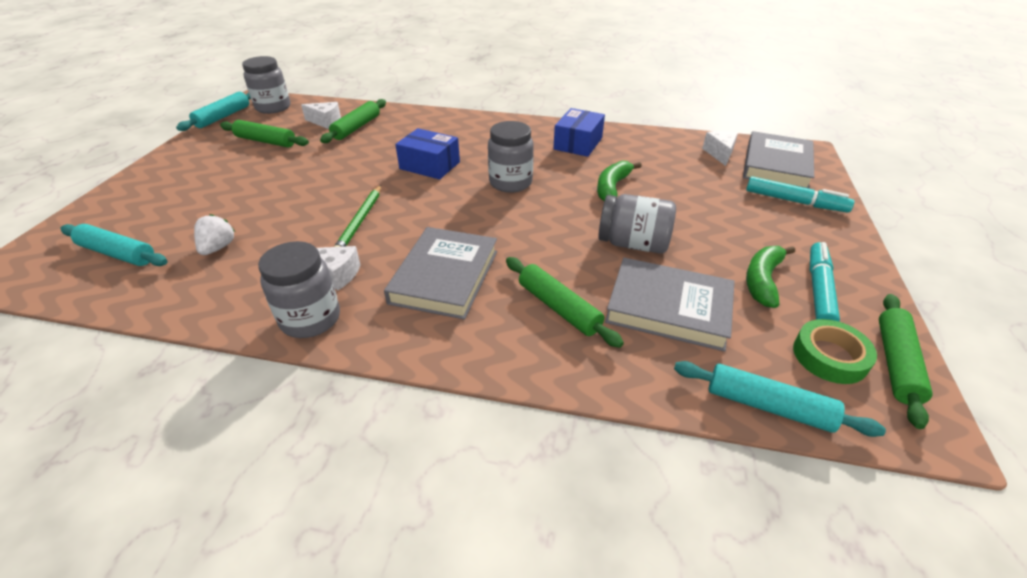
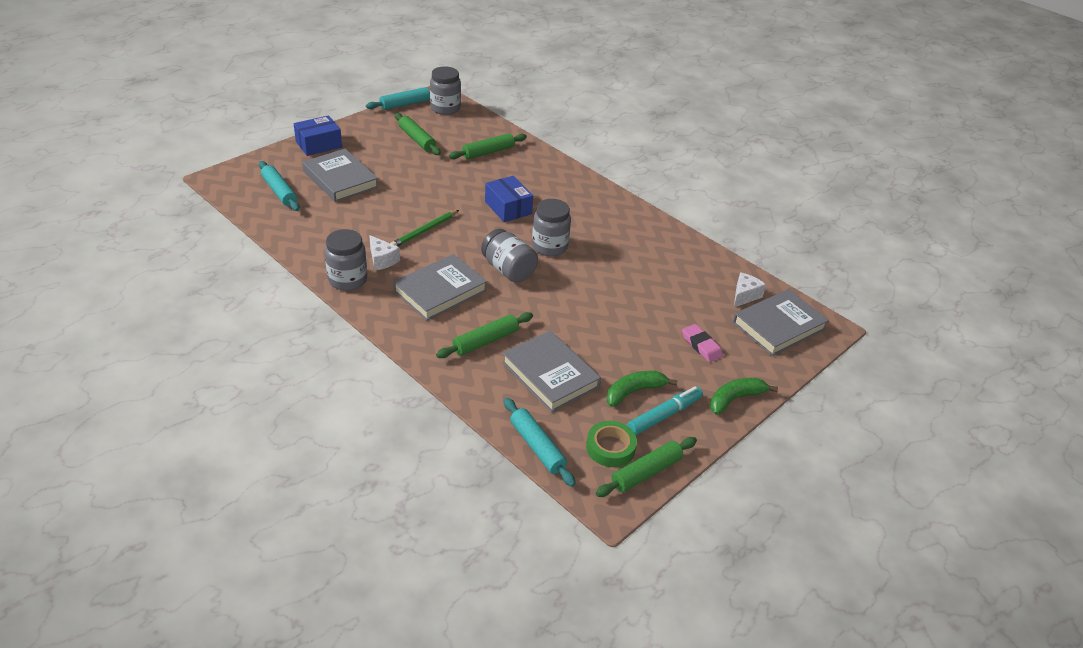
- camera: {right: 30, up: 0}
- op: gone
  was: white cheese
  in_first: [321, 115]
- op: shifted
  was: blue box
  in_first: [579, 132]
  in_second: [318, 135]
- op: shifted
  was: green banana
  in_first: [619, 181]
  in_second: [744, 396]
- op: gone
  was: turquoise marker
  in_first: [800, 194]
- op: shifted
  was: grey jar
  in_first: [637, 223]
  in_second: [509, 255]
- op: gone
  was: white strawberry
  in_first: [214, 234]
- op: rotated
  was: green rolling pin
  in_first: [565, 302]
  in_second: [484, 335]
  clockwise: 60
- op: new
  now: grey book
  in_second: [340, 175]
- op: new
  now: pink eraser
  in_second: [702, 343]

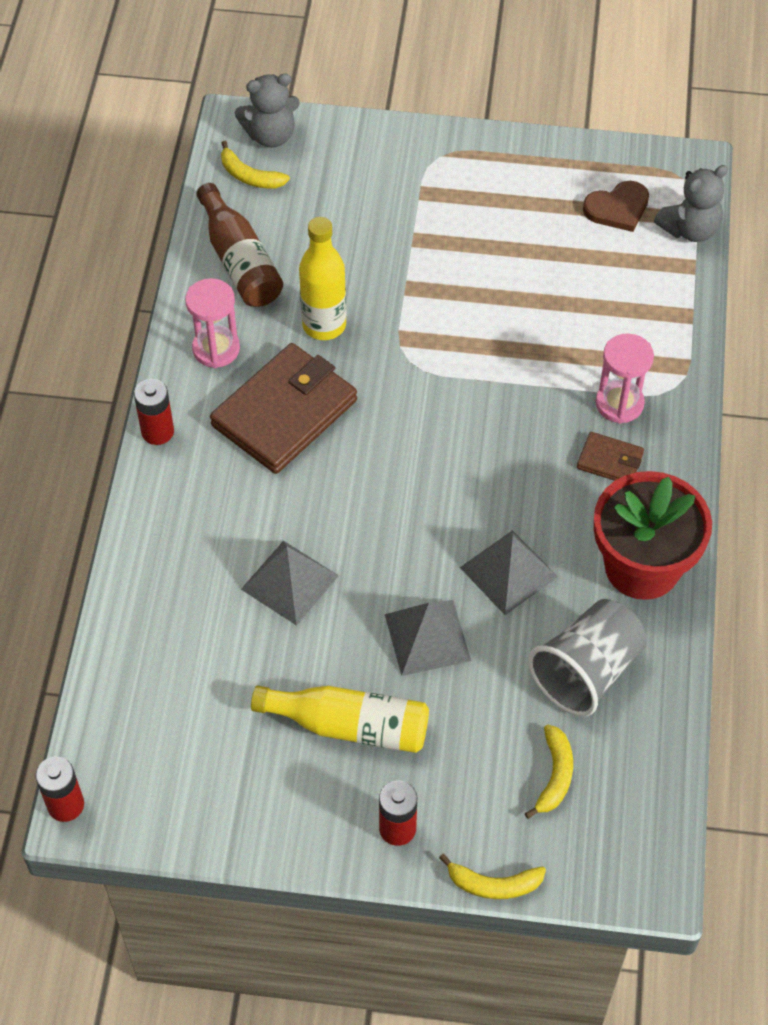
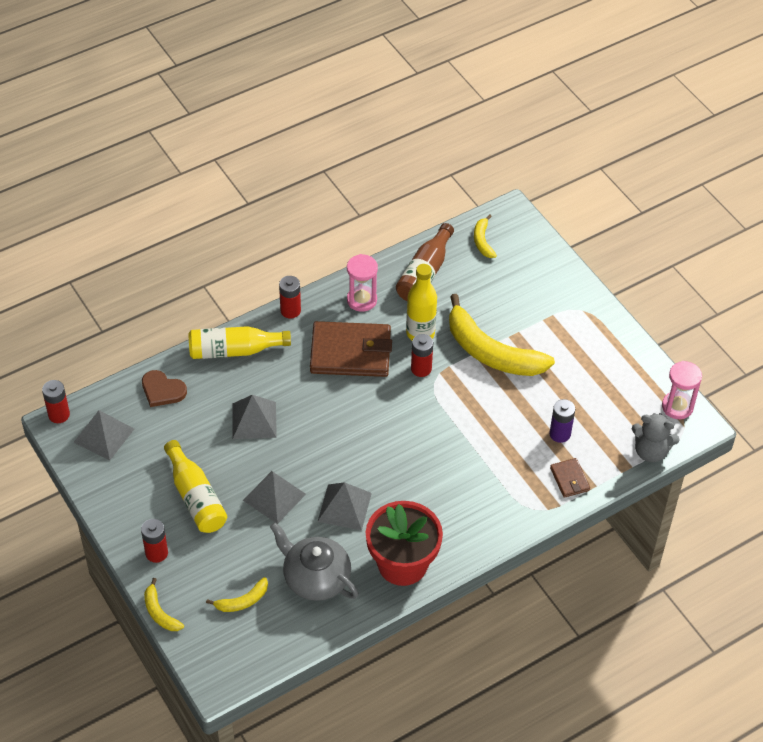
- camera: {right: 50, up: -5}
- op: gone
  was: grey teddy bear
  in_first: [267, 111]
- op: shifted
  was: brown heart
  in_first: [616, 206]
  in_second: [164, 388]
- op: shifted
  was: pink hourglass
  in_first: [625, 378]
  in_second: [682, 390]
- op: shifted
  was: brown wallet
  in_first: [610, 456]
  in_second: [570, 478]
- op: swapped
  was: grey cup
  now: grey teapot
  in_first: [587, 658]
  in_second: [314, 561]
- op: new
  now: yellow banana
  in_second: [502, 335]
- op: new
  now: yellow bottle
  in_second: [239, 342]
- op: new
  now: red battery
  in_second: [422, 355]
- op: new
  now: purple battery
  in_second: [562, 421]
- op: new
  now: grey pyramid
  in_second: [103, 435]

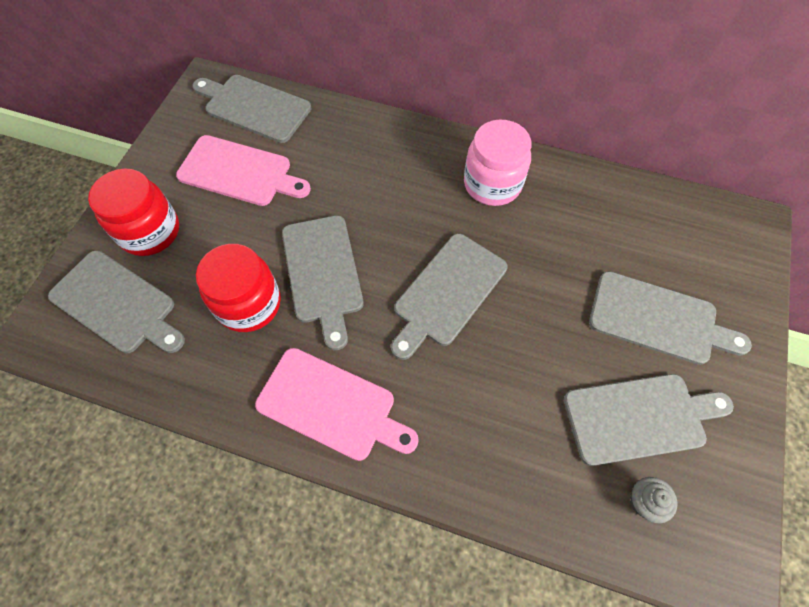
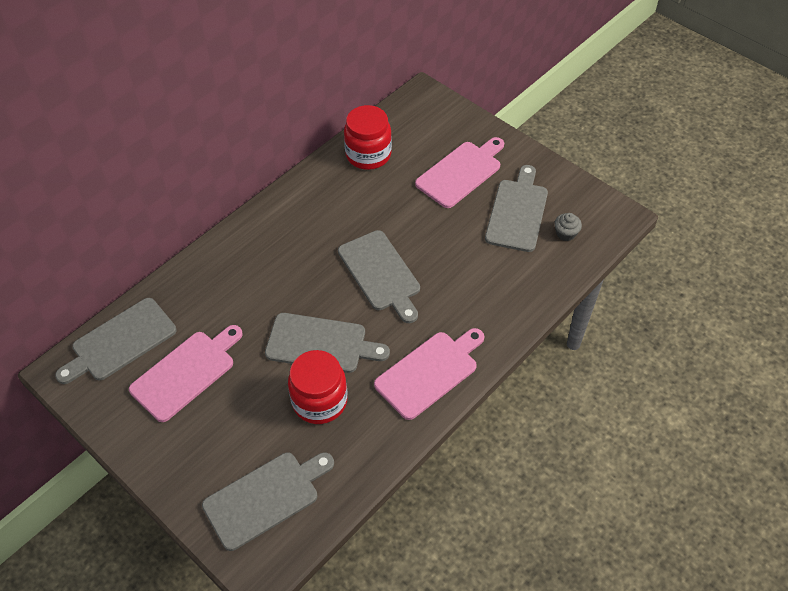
- camera: {right: -65, up: -10}
- op: gone
  was: pink jar
  in_first: [498, 163]
- op: shifted
  was: red jar
  in_first: [133, 212]
  in_second: [368, 137]
- op: repainted
  was: grey cutting board
  now: pink cutting board
  in_first: [670, 318]
  in_second: [459, 172]

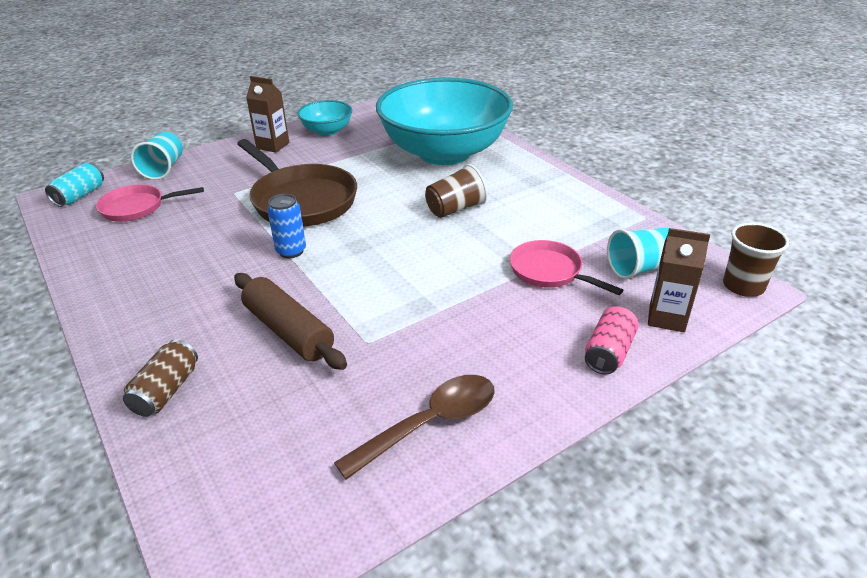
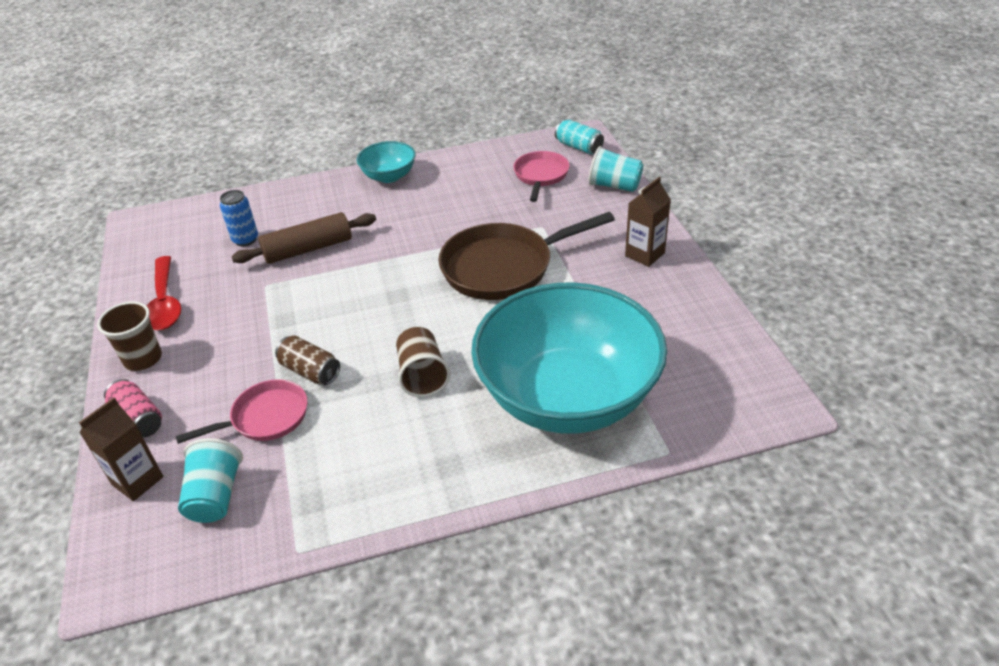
- camera: {right: 110, up: 5}
- op: shifted
  was: turquoise bowl
  in_first: [324, 118]
  in_second: [386, 162]
- op: shifted
  was: blue can
  in_first: [286, 226]
  in_second: [239, 218]
- op: shifted
  was: brown cup
  in_first: [756, 259]
  in_second: [129, 336]
- op: shifted
  was: brown can
  in_first: [160, 378]
  in_second: [307, 360]
- op: repainted
  was: brown spoon
  now: red spoon
  in_first: [414, 427]
  in_second: [164, 293]

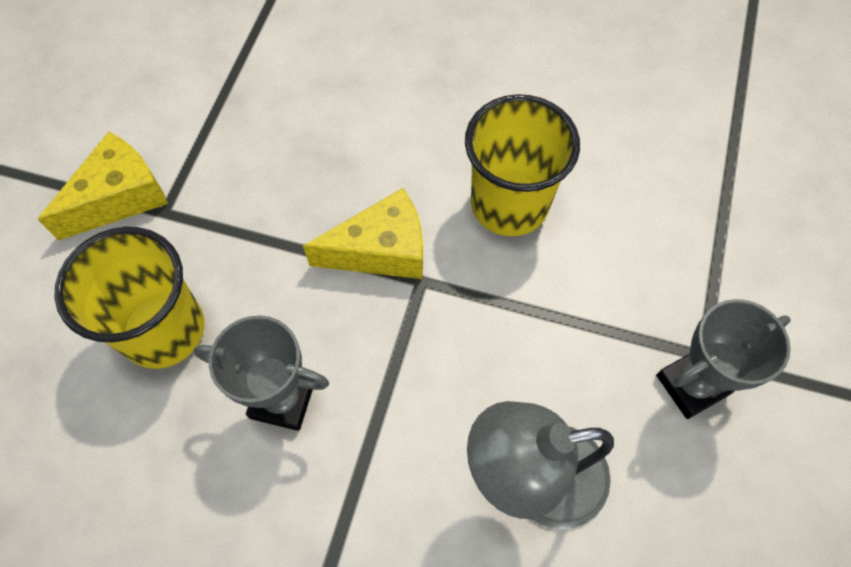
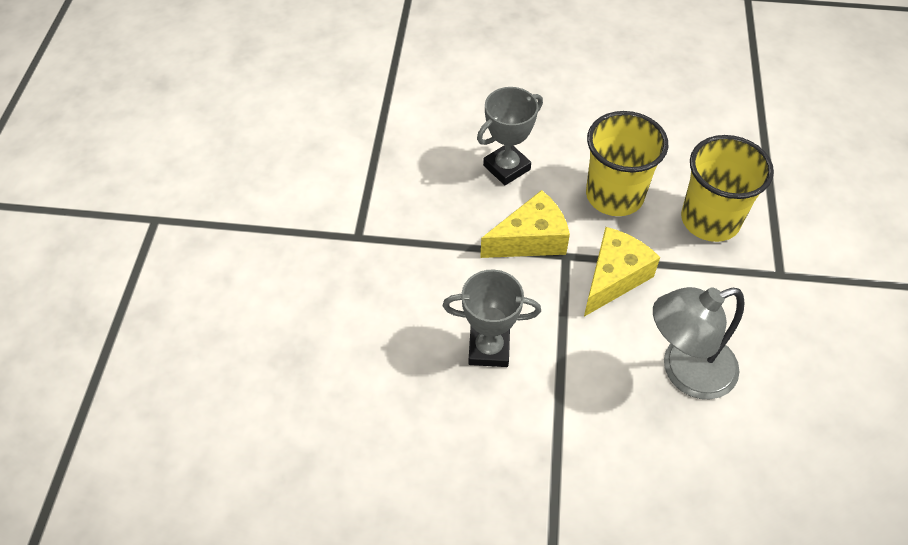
- camera: {right: -10, up: -10}
- op: shifted
  was: yellow cheese
  in_first: [103, 186]
  in_second: [622, 272]
- op: shifted
  was: yellow cup
  in_first: [129, 298]
  in_second: [727, 188]
- op: shifted
  was: grey trophy
  in_first: [723, 359]
  in_second: [510, 136]

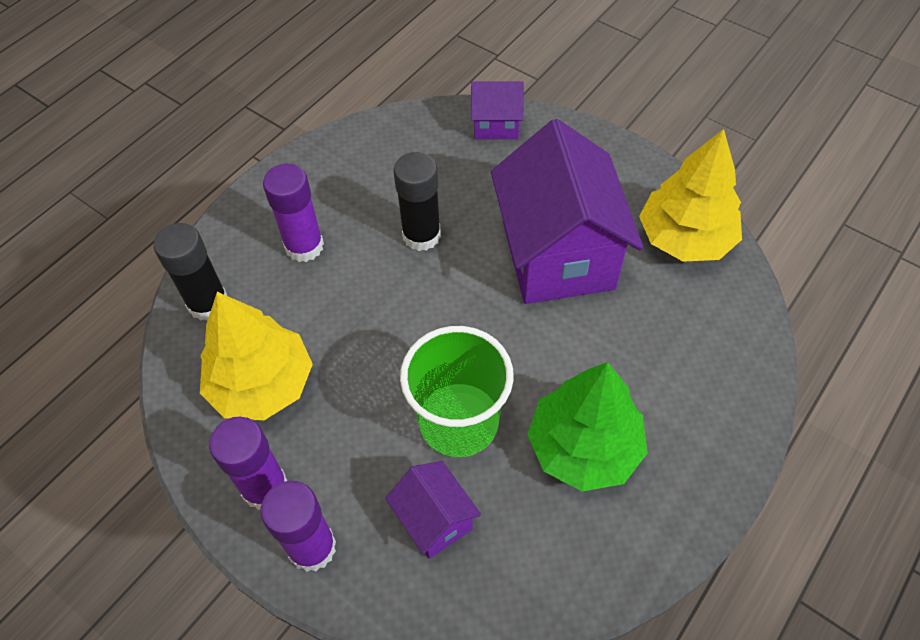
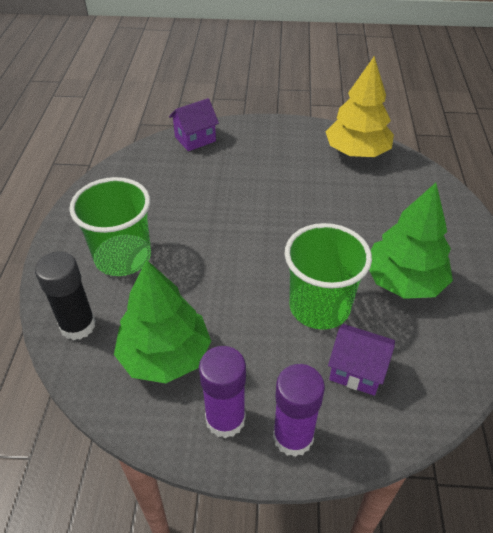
- camera: {right: -35, up: -10}
- op: gone
  was: purple house
  in_first: [567, 211]
- op: gone
  was: black glue stick
  in_first: [417, 201]
- op: swapped
  was: purple glue stick
  now: green cup
  in_first: [293, 213]
  in_second: [110, 226]
- op: repainted
  was: yellow tree
  now: green tree
  in_first: [256, 356]
  in_second: [162, 321]

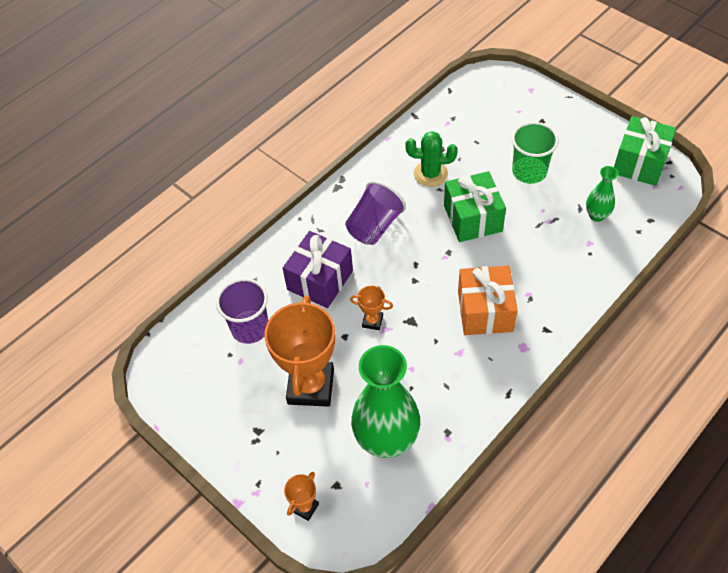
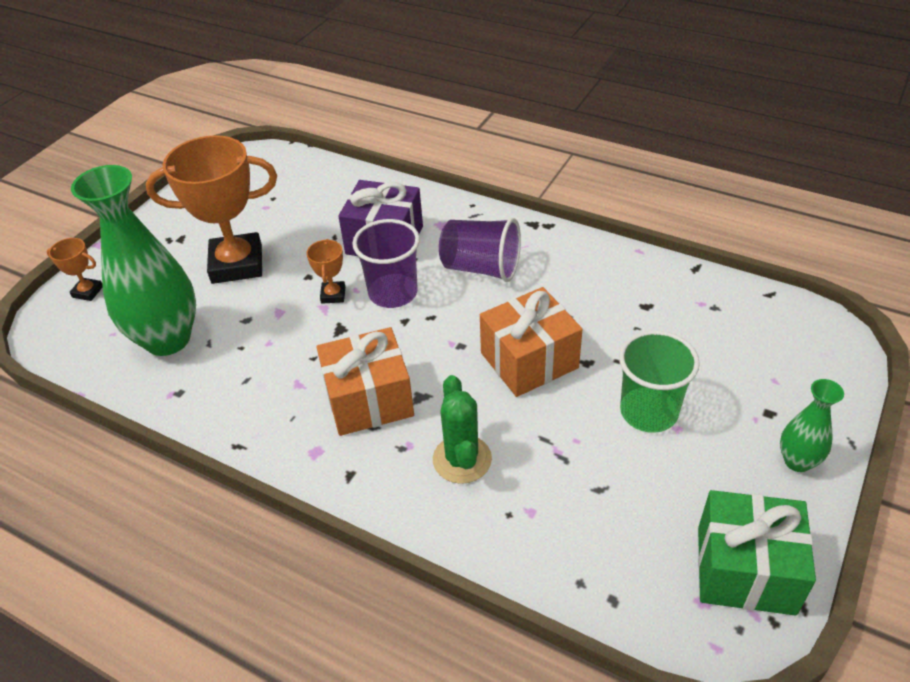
- camera: {right: 75, up: -10}
- op: shifted
  was: green cactus
  in_first: [432, 159]
  in_second: [462, 429]
- op: shifted
  was: green vase
  in_first: [602, 194]
  in_second: [812, 425]
- op: repainted
  was: green gift
  now: orange gift
  in_first: [475, 206]
  in_second: [531, 342]
- op: shifted
  was: purple cup
  in_first: [242, 311]
  in_second: [386, 263]

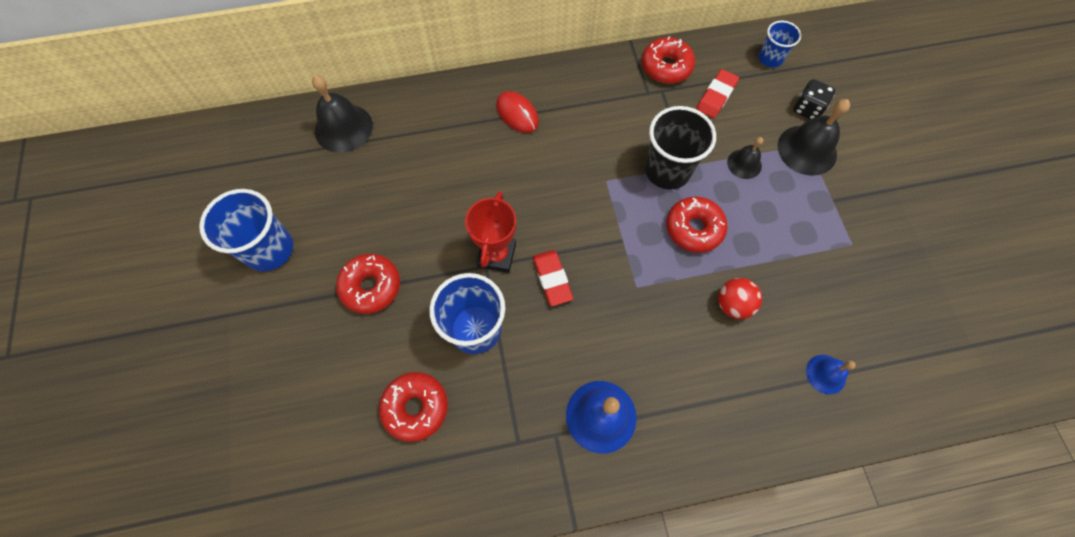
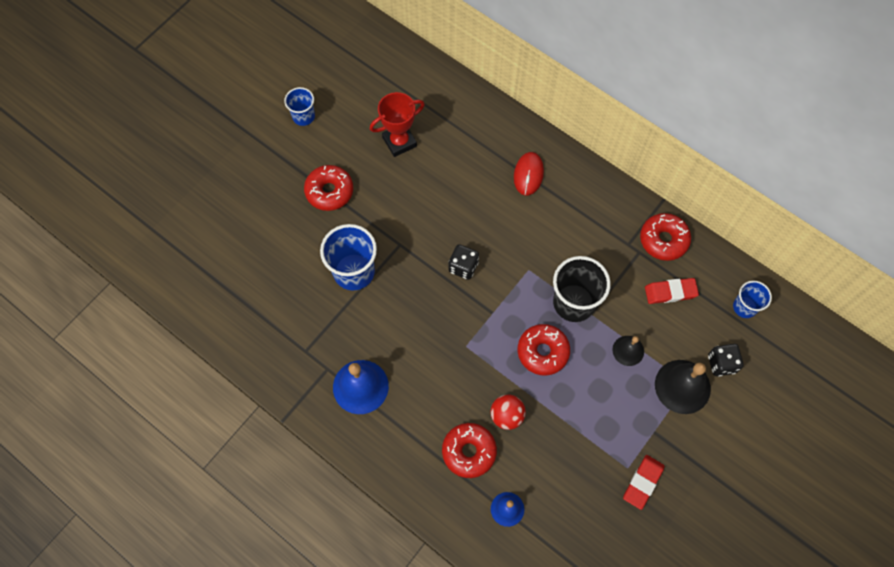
- camera: {right: 50, up: 0}
- op: gone
  was: black bell
  in_first: [342, 114]
- op: scaled
  was: blue cup
  in_first: [246, 230]
  in_second: [299, 106]
  ratio: 0.58
- op: shifted
  was: red trophy
  in_first: [490, 232]
  in_second: [397, 124]
- op: shifted
  was: red eraser
  in_first: [553, 278]
  in_second: [644, 482]
- op: shifted
  was: red donut
  in_first: [413, 407]
  in_second: [469, 450]
- op: new
  now: black dice
  in_second: [463, 262]

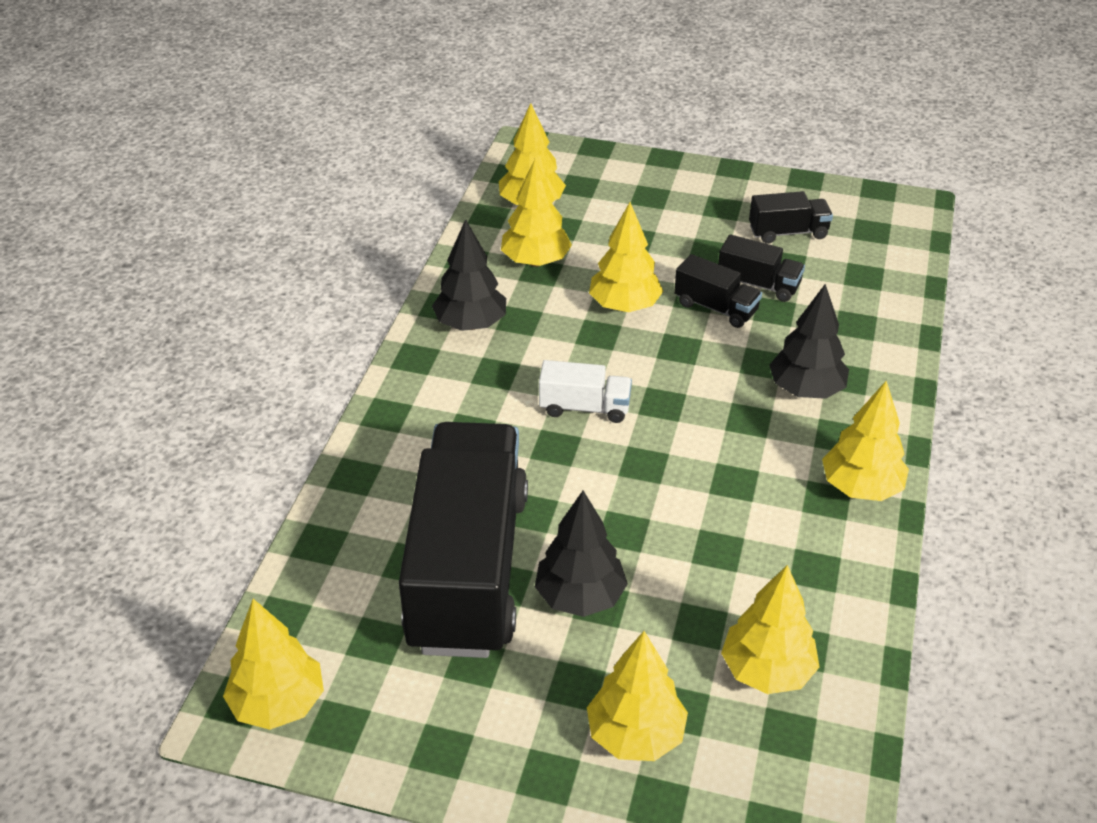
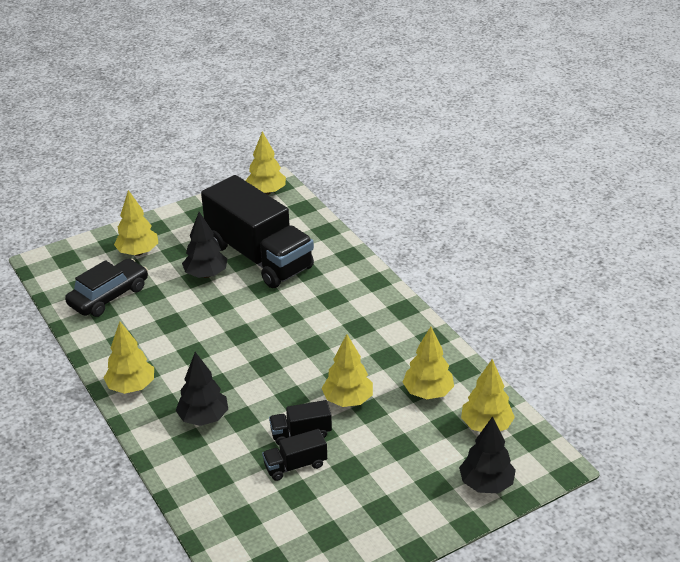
- camera: {right: 135, up: -5}
- op: gone
  was: black truck
  in_first: [791, 217]
- op: shifted
  was: black tree
  in_first: [469, 275]
  in_second: [487, 454]
- op: gone
  was: white truck
  in_first: [585, 391]
- op: swapped
  was: yellow tree
  now: black car
  in_first: [770, 629]
  in_second: [106, 287]

